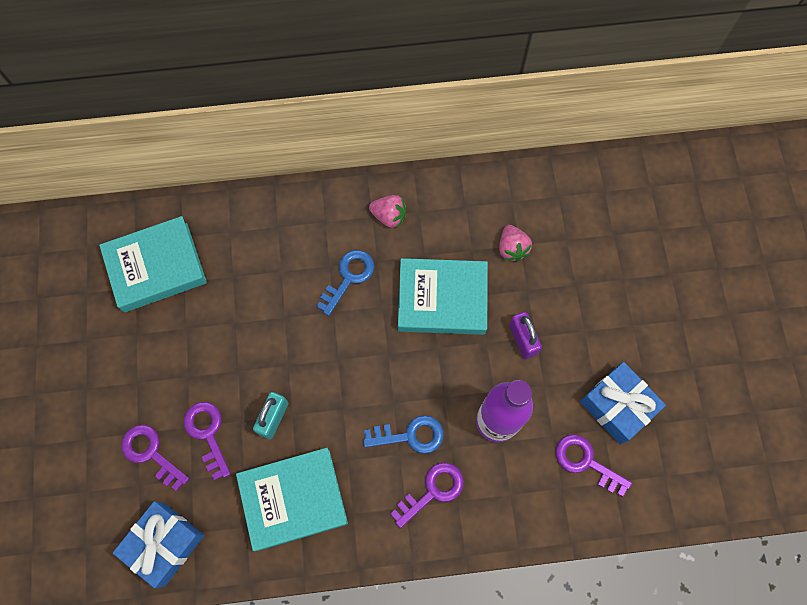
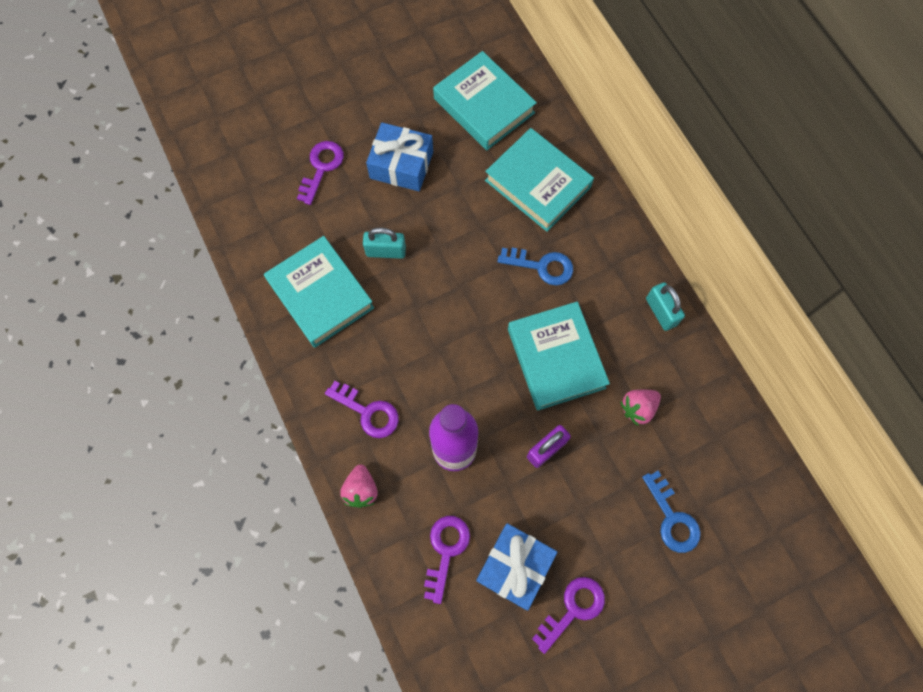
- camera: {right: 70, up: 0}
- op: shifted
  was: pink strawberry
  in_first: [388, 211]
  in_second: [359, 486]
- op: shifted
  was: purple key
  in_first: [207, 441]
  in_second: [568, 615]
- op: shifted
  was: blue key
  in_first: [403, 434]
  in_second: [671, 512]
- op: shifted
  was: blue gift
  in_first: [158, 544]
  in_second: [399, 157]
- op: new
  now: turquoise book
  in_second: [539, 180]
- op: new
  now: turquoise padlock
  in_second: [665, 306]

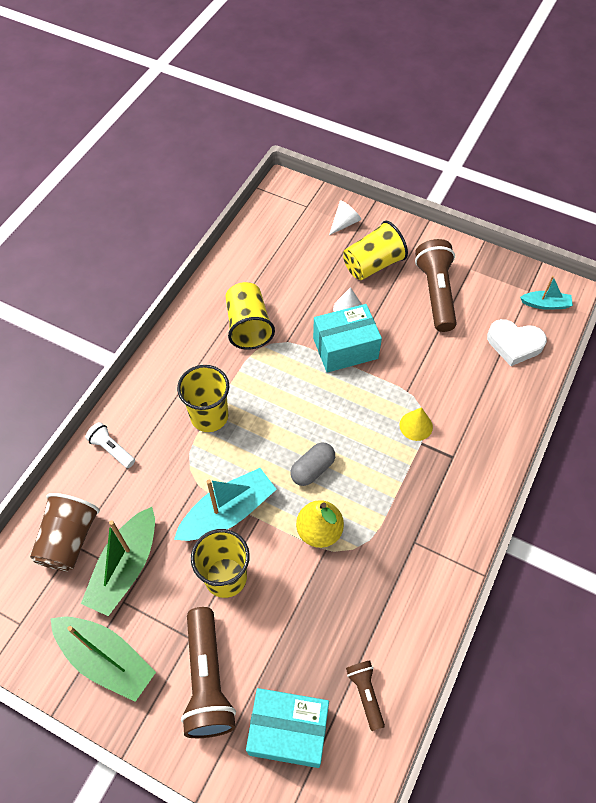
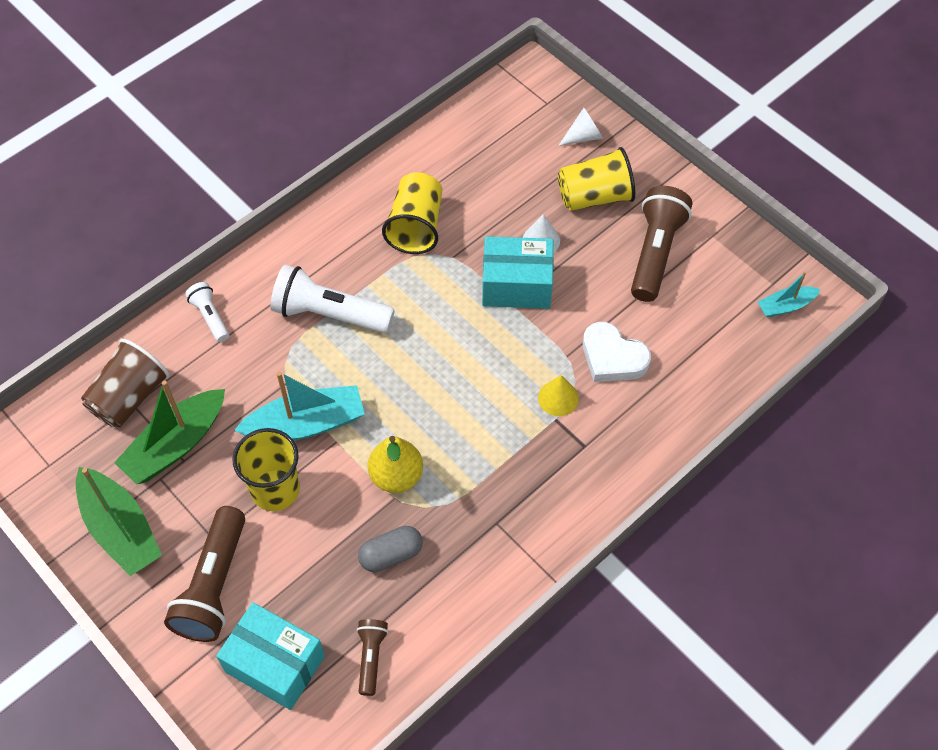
- camera: {right: 20, up: 0}
- op: rotated
  was: turquoise boat
  in_first: [546, 293]
  in_second: [789, 295]
  clockwise: 135
- op: shifted
  was: white heart
  in_first: [517, 342]
  in_second: [617, 352]
- op: swapped
  was: yellow cup
  now: white flashlight
  in_first: [203, 398]
  in_second: [333, 299]
- op: shifted
  was: grey capsule
  in_first: [312, 464]
  in_second: [390, 549]

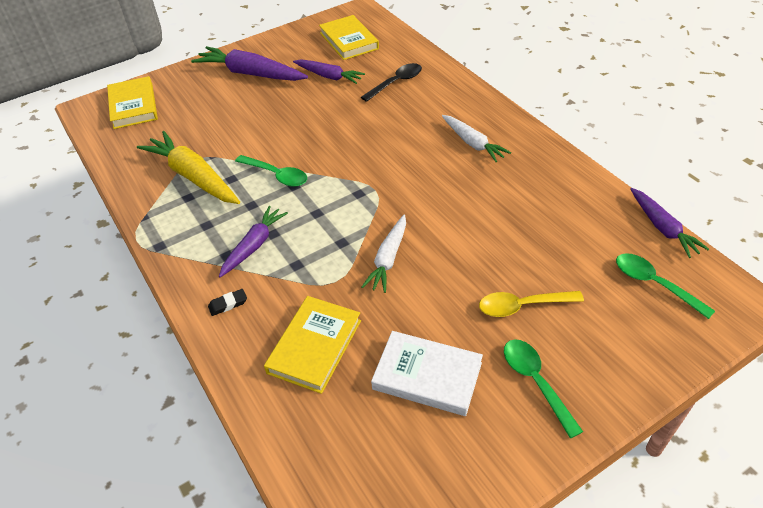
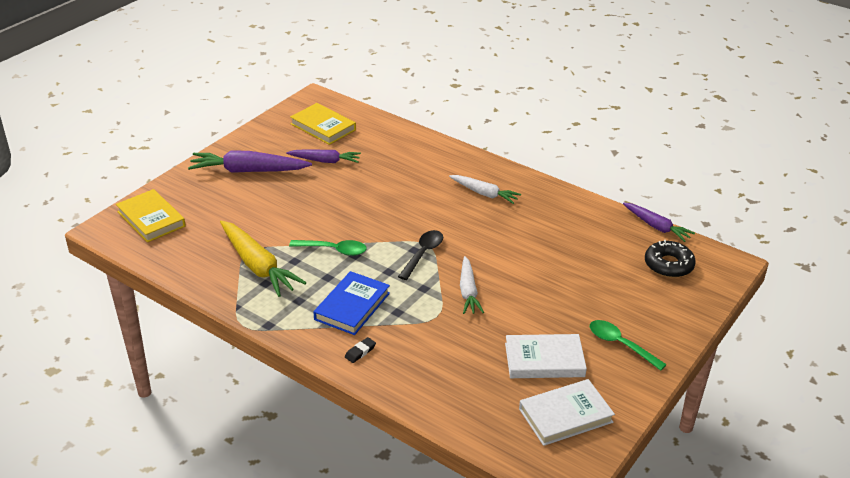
- camera: {right: -25, up: -10}
- op: shifted
  was: black spoon
  in_first: [391, 82]
  in_second: [420, 255]
- op: rotated
  was: yellow carrot
  in_first: [188, 167]
  in_second: [263, 258]
  clockwise: -150
- op: swapped
  was: purple carrot
  now: blue book
  in_first: [253, 241]
  in_second: [351, 303]
- op: swapped
  was: green spoon
  now: black donut
  in_first: [665, 286]
  in_second: [670, 259]
- op: gone
  was: yellow spoon
  in_first: [531, 304]
- op: gone
  was: yellow book
  in_first: [312, 345]
- op: new
  now: white book
  in_second: [567, 412]

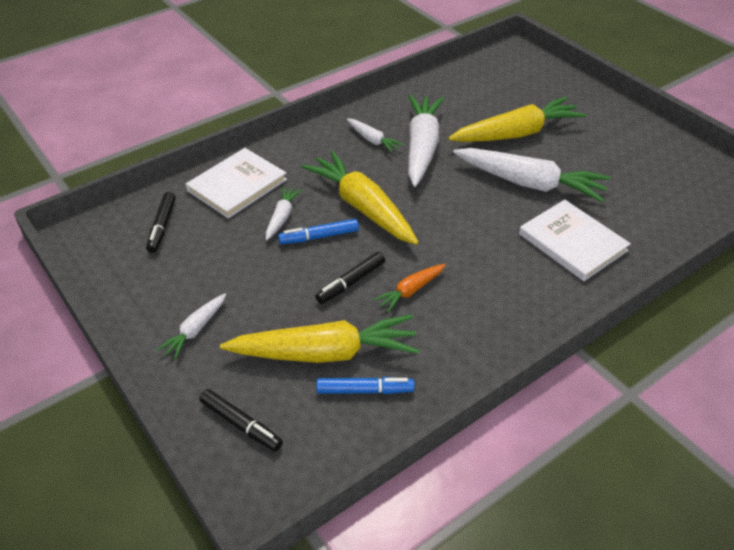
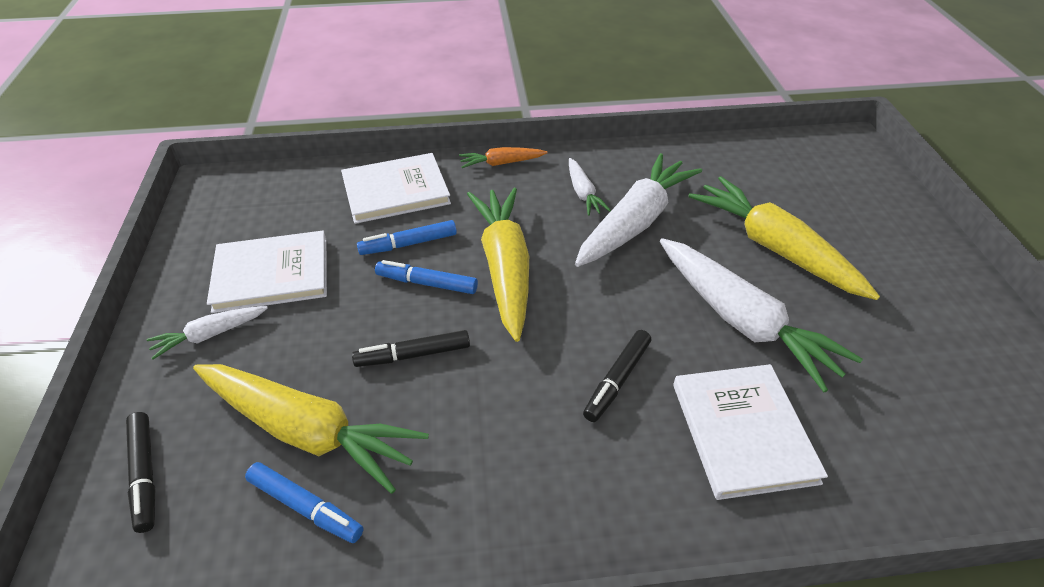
- camera: {right: 30, up: 0}
- op: rotated
  was: yellow carrot
  in_first: [517, 119]
  in_second: [784, 238]
  clockwise: -135
- op: swapped
  was: white carrot
  now: blue marker
  in_first: [284, 213]
  in_second: [407, 237]
- op: shifted
  was: black marker
  in_first: [161, 222]
  in_second: [617, 376]
- op: shifted
  was: orange carrot
  in_first: [409, 288]
  in_second: [503, 157]
- op: new
  now: white book
  in_second: [267, 272]

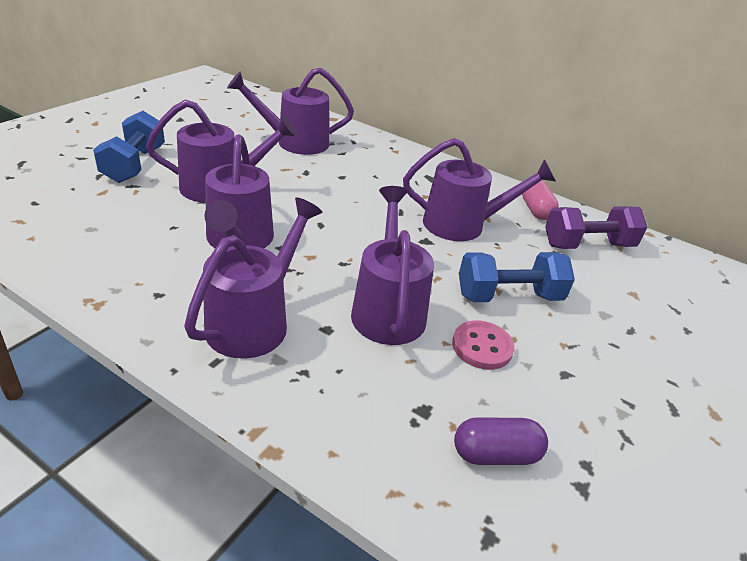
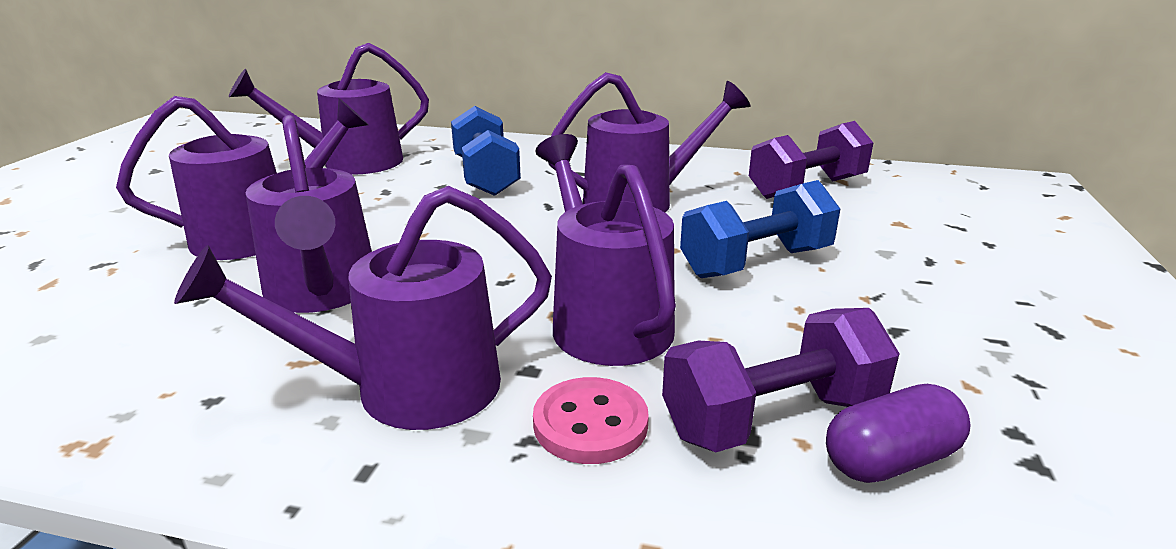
- camera: {right: -15, up: -10}
- op: shifted
  was: blue dumbbell
  in_first: [129, 147]
  in_second: [486, 151]
- op: gone
  was: pink capsule
  in_first: [540, 200]
- op: rotated
  was: purple watering can
  in_first: [253, 278]
  in_second: [363, 308]
  clockwise: -120
- op: shifted
  was: pink button
  in_first: [483, 345]
  in_second: [591, 420]
- op: new
  now: purple dumbbell
  in_second: [781, 380]

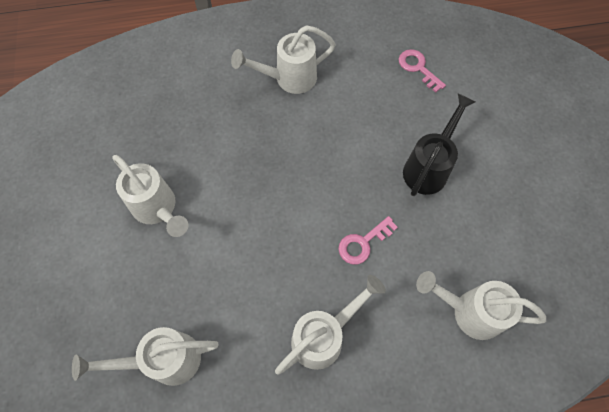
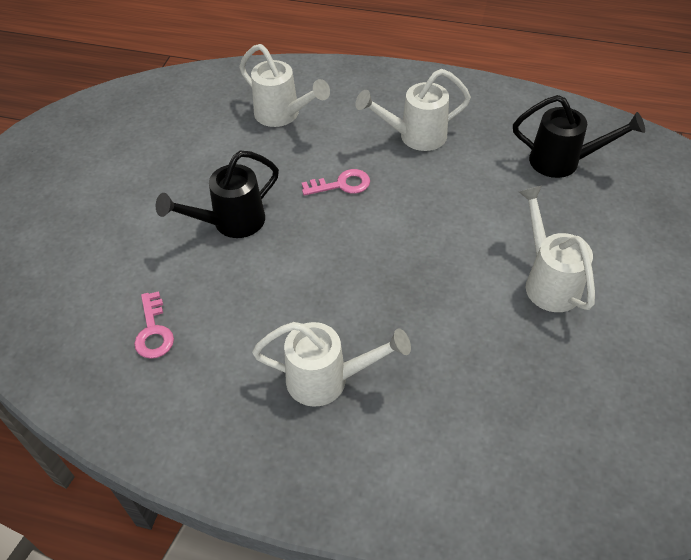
- camera: {right: -155, up: -15}
- op: repainted
  was: white watering can
  now: black watering can
  in_first: [145, 356]
  in_second: [579, 136]

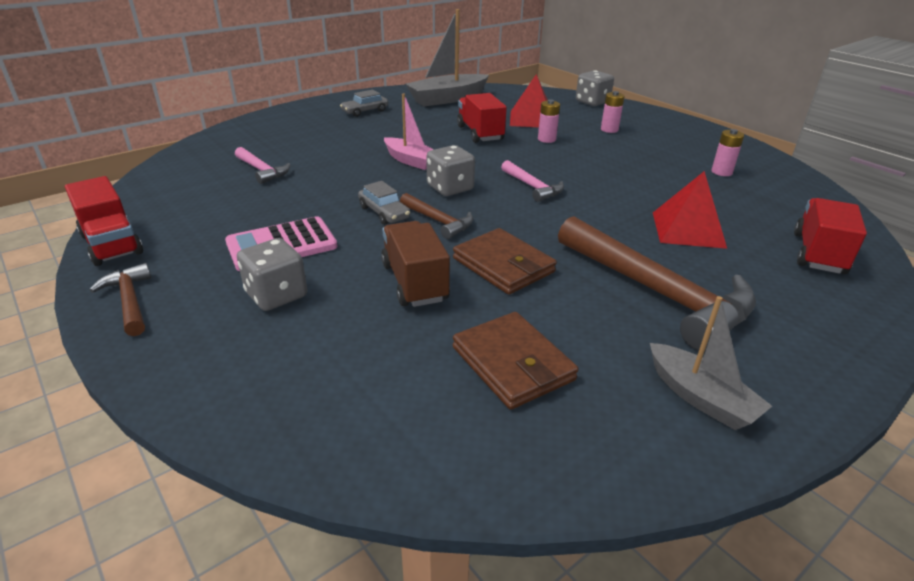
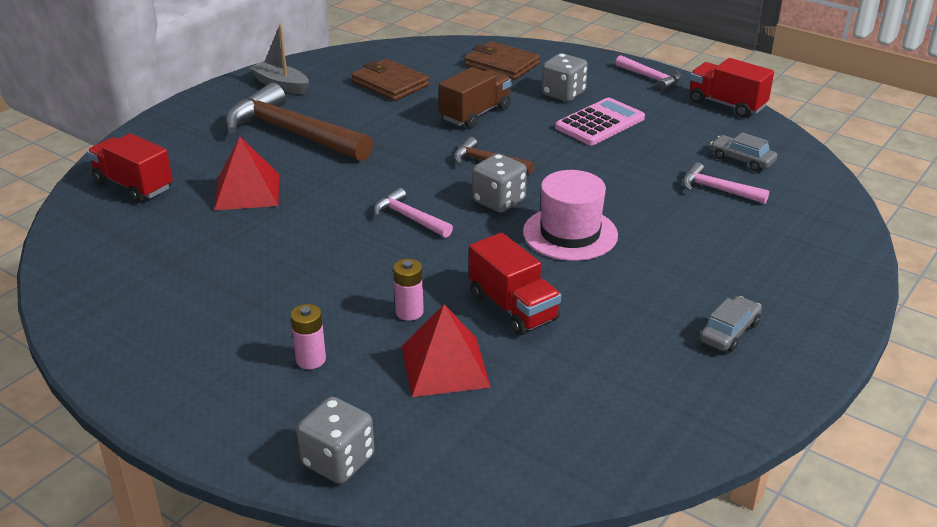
- camera: {right: 165, up: 0}
- op: gone
  was: grey boat
  in_first: [447, 57]
- op: swapped
  was: pink boat
  now: pink hat
  in_first: [409, 131]
  in_second: [570, 215]
- op: gone
  was: pink battery
  in_first: [727, 152]
- op: shifted
  was: grey car
  in_first: [384, 203]
  in_second: [743, 151]
- op: rotated
  was: red truck
  in_first: [830, 236]
  in_second: [130, 168]
  clockwise: 120
- op: rotated
  was: brown truck
  in_first: [415, 264]
  in_second: [475, 98]
  clockwise: -105
- op: shifted
  was: brown wallet
  in_first: [505, 261]
  in_second: [502, 60]
- op: repainted
  was: brown hammer
  now: pink hammer
  in_first: [120, 299]
  in_second: [648, 73]

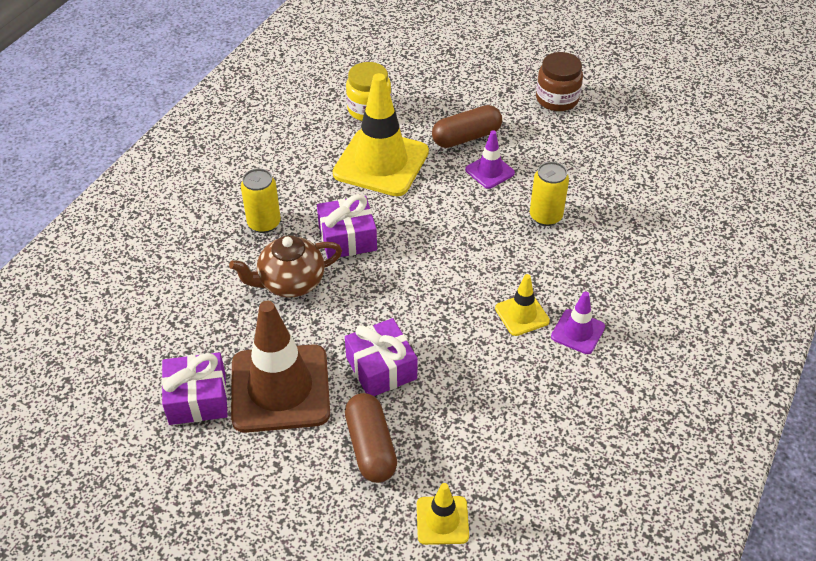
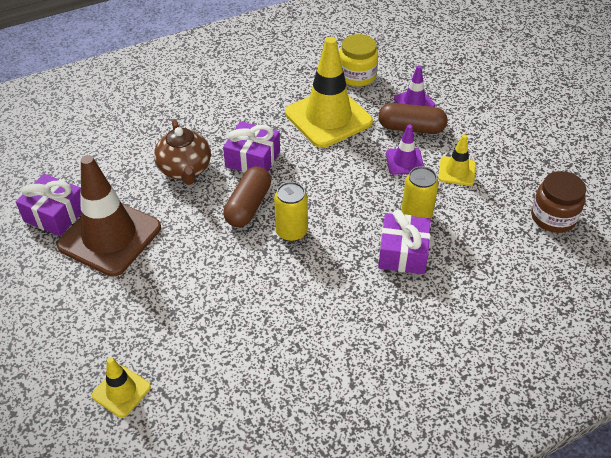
- camera: {right: 35, up: 0}
- op: shifted
  was: brown jar
  in_first: [559, 81]
  in_second: [558, 202]
- op: shifted
  was: yellow can
  in_first: [261, 200]
  in_second: [291, 212]
- op: rotated
  was: brown teapot
  in_first: [285, 266]
  in_second: [182, 152]
  clockwise: -120
- op: shifted
  was: yellow traffic cone
  in_first: [522, 305]
  in_second: [457, 160]
- op: shifted
  was: purple traffic cone
  in_first: [578, 322]
  in_second: [414, 86]
- op: shifted
  was: purple gift
  in_first: [381, 357]
  in_second: [404, 241]
- op: shifted
  was: brown capsule
  in_first: [371, 438]
  in_second: [247, 196]

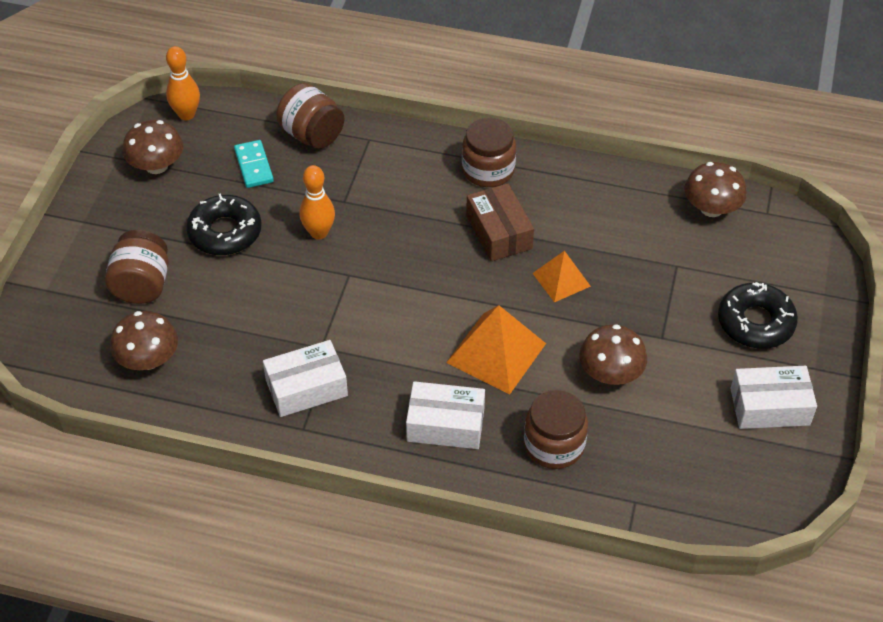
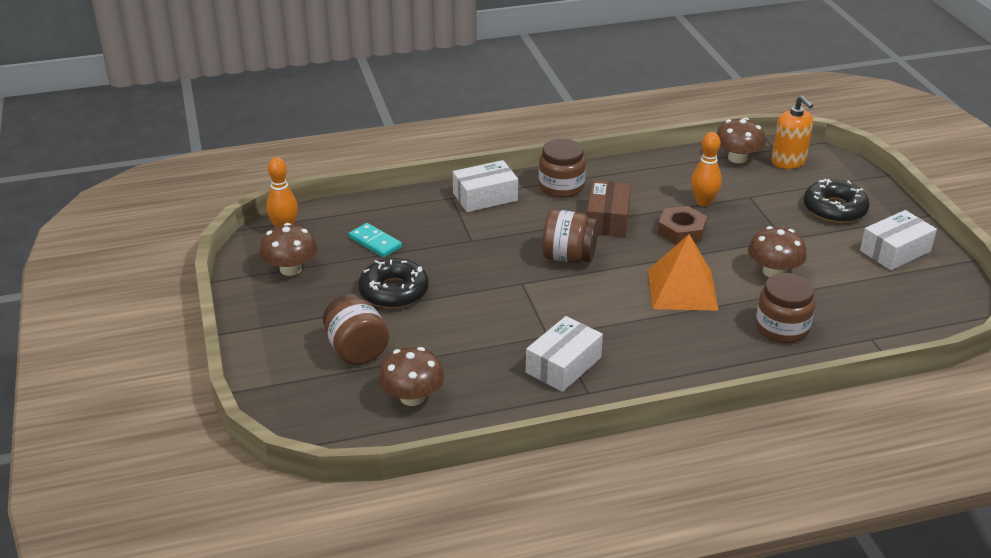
- camera: {right: -30, up: -15}
- op: shifted
  was: brown jar
  in_first: [310, 116]
  in_second: [570, 236]
- op: shifted
  was: orange bowling pin
  in_first: [317, 202]
  in_second: [706, 169]
- op: rotated
  was: brown box
  in_first: [500, 222]
  in_second: [609, 208]
  clockwise: 60
- op: swapped
  was: orange pyramid
  now: brown nut
  in_first: [562, 276]
  in_second: [682, 225]
- op: shifted
  was: white box
  in_first: [445, 415]
  in_second: [485, 186]
- op: new
  now: orange soap dispenser
  in_second: [792, 132]

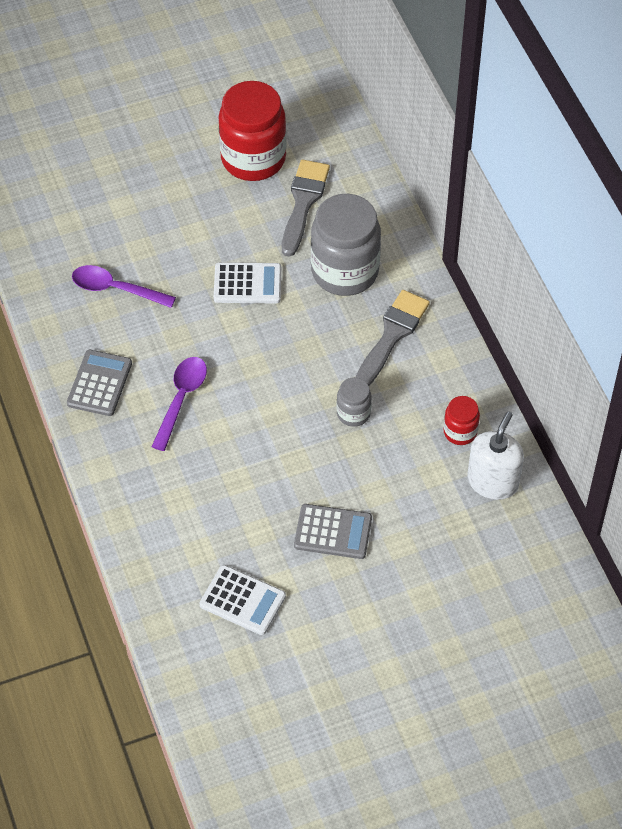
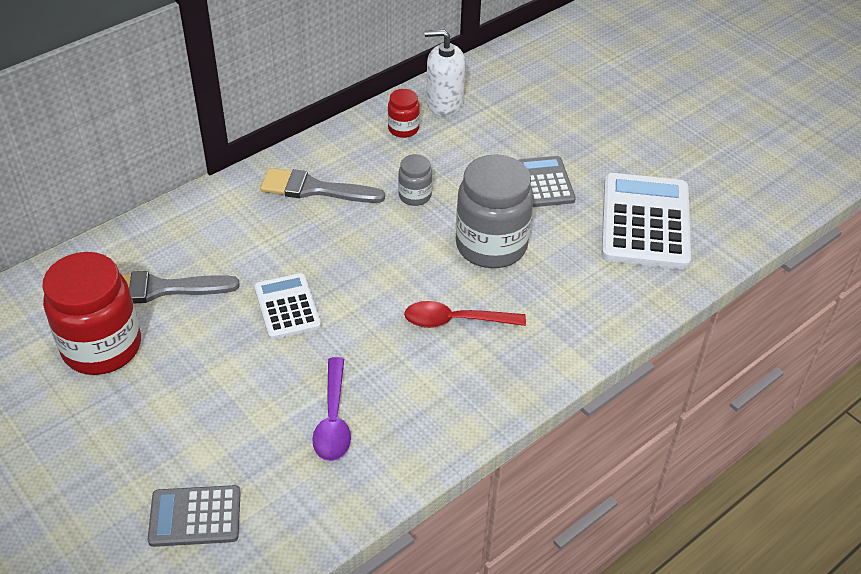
- camera: {right: -110, up: -10}
- op: shifted
  was: grey jar
  in_first: [346, 245]
  in_second: [495, 211]
- op: shifted
  was: grey calculator
  in_first: [99, 383]
  in_second: [194, 516]
- op: repainted
  was: purple spoon
  now: red spoon
  in_first: [179, 404]
  in_second: [465, 314]
- op: scaled
  was: white calculator
  in_first: [243, 600]
  in_second: [646, 221]
  ratio: 1.75

